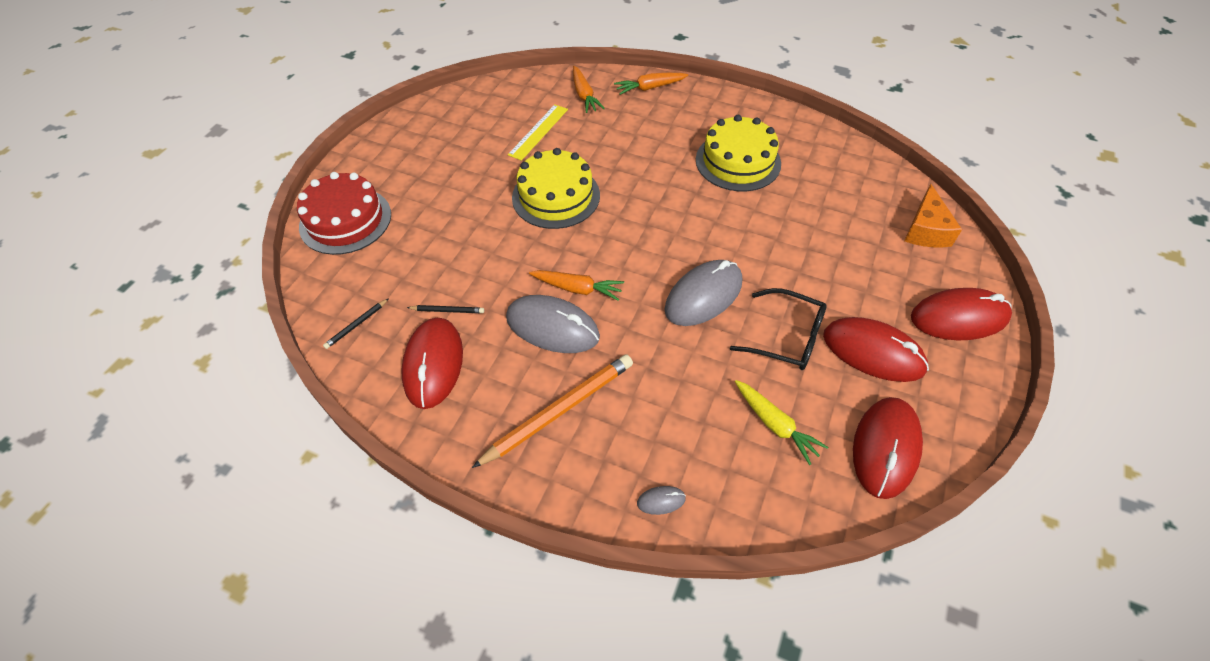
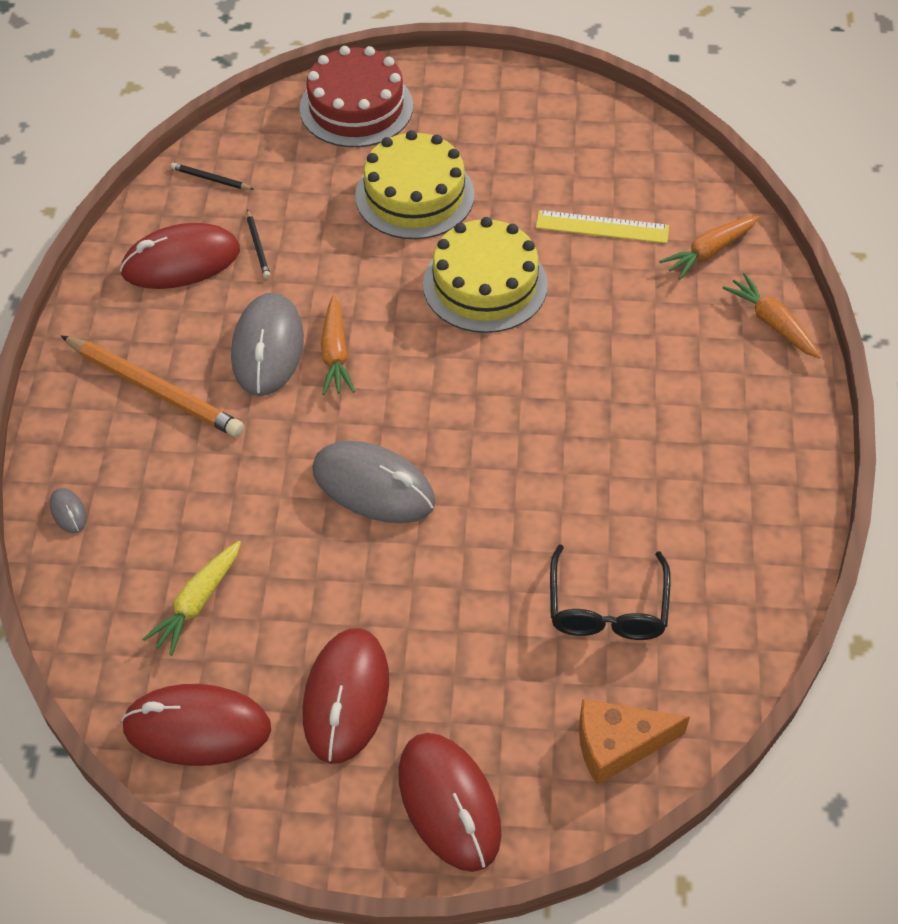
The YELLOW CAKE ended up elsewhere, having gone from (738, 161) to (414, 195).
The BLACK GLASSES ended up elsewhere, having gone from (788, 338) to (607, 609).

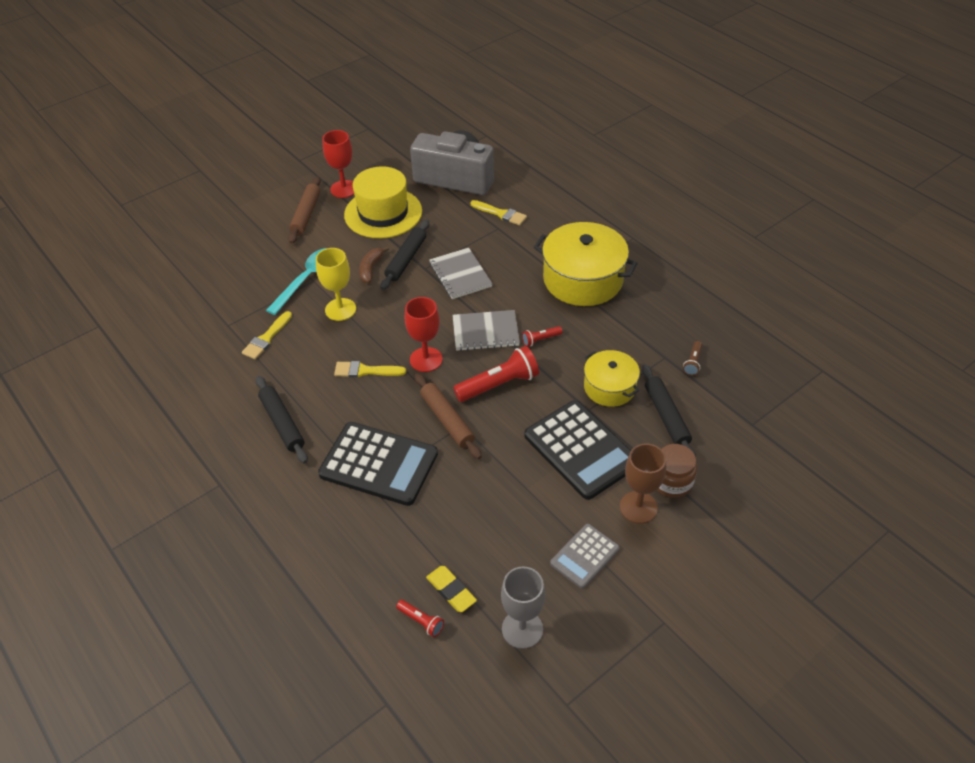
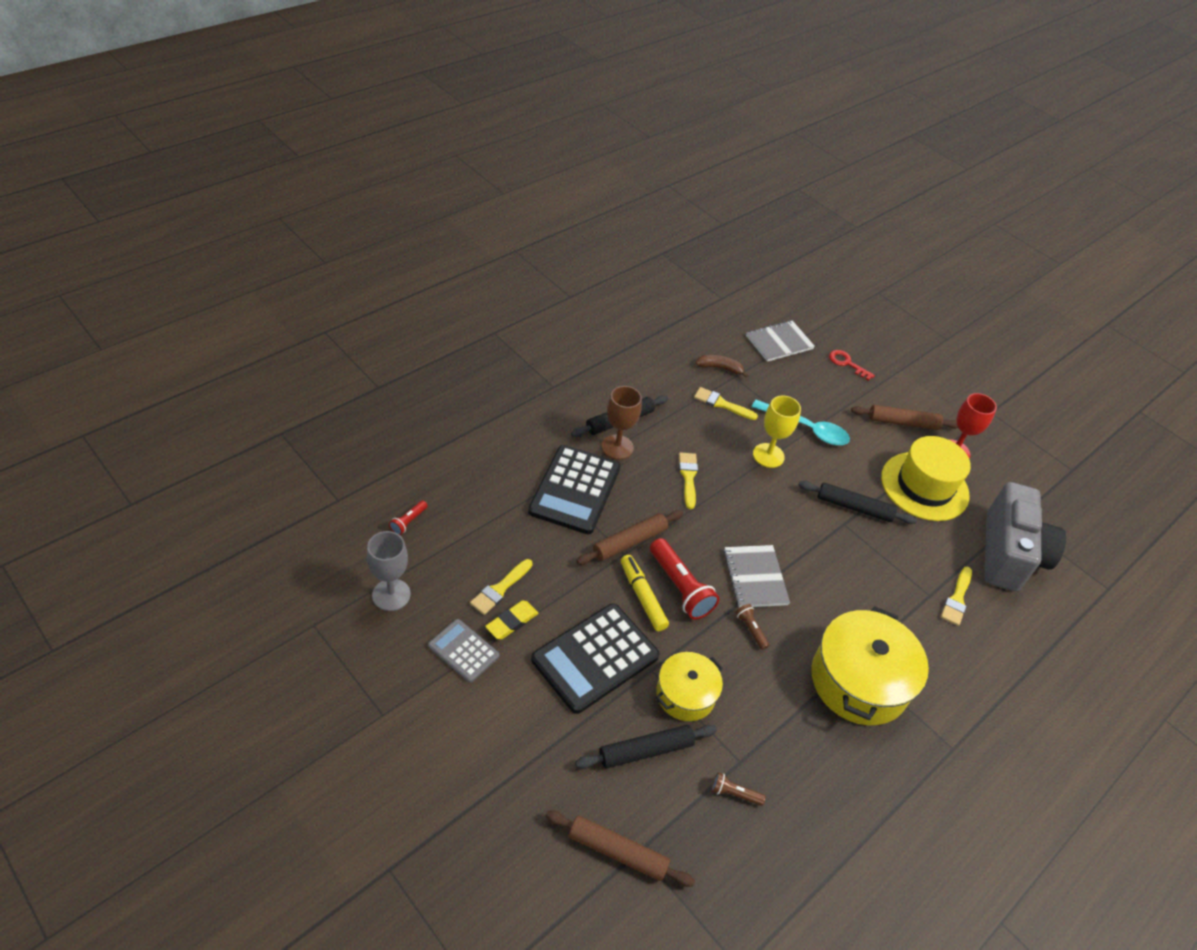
The BROWN BANANA ended up elsewhere, having gone from (371, 269) to (720, 368).
The second view lost the RED GOBLET at (426, 359).
The YELLOW ERASER ended up elsewhere, having gone from (451, 591) to (512, 622).
The GREY NOTEBOOK ended up elsewhere, having gone from (460, 275) to (779, 342).
What was the RED FLASHLIGHT at (540, 340) turned into the BROWN FLASHLIGHT at (751, 629).
The BROWN GOBLET ended up elsewhere, having gone from (638, 507) to (617, 447).
The second view lost the BROWN JAR at (671, 481).
The second view gained the YELLOW BRUSH at (500, 589).
The second view gained the BROWN ROLLING PIN at (617, 852).
The second view gained the YELLOW MARKER at (642, 597).
The second view gained the RED KEY at (847, 363).

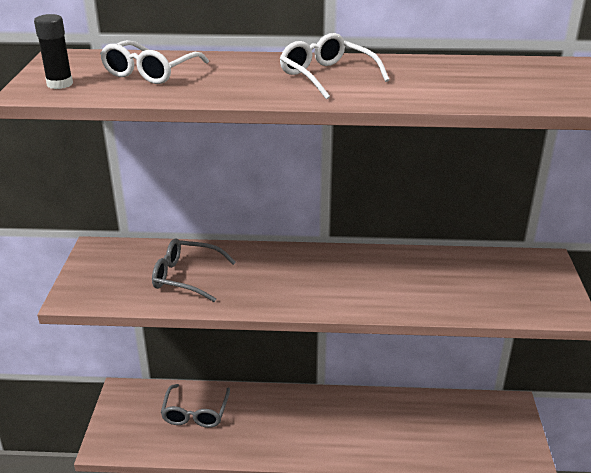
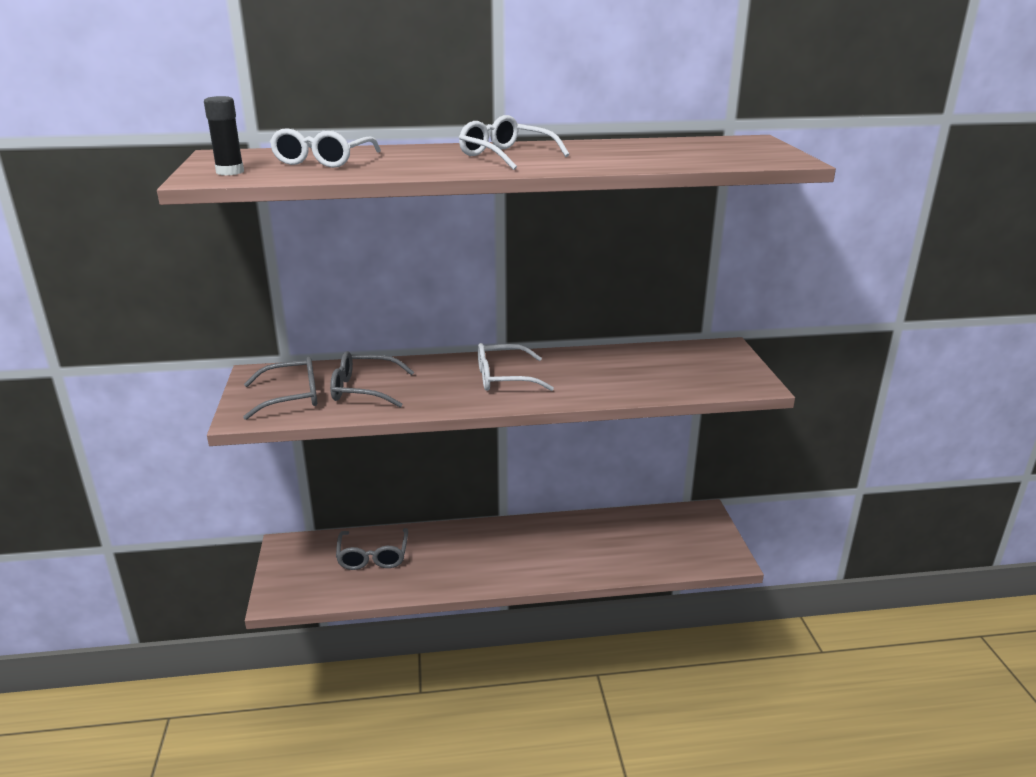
The second view gained the GREY GLASSES at (291, 397).
The second view gained the WHITE GLASSES at (504, 378).

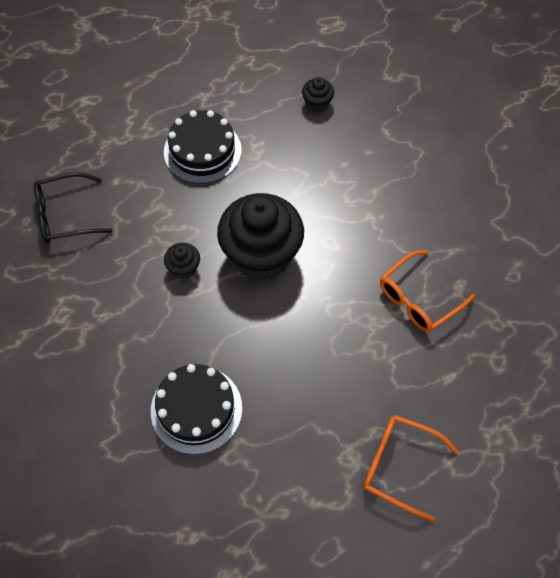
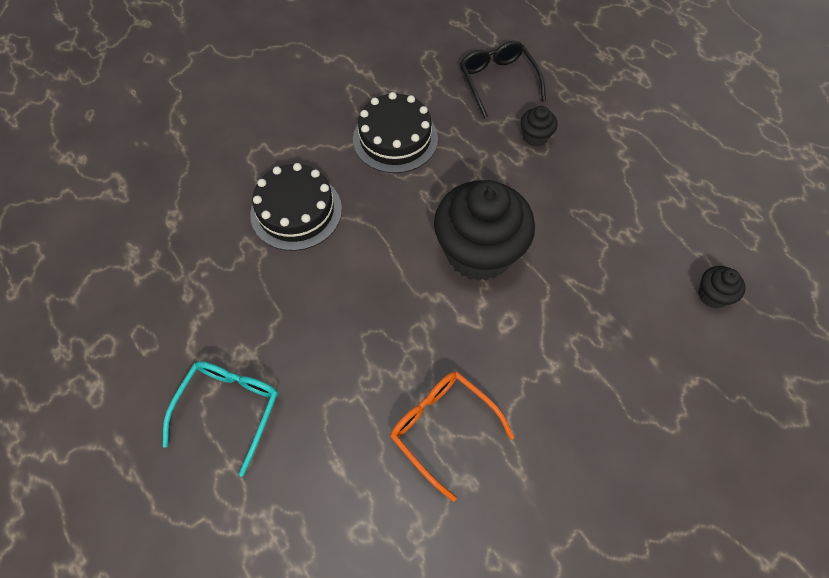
The BLACK CAKE ended up elsewhere, having gone from (202, 151) to (395, 139).
The BLACK CUPCAKE ended up elsewhere, having gone from (184, 268) to (535, 137).
What was the ORANGE GLASSES at (400, 466) turned into the TURQUOISE GLASSES at (229, 409).

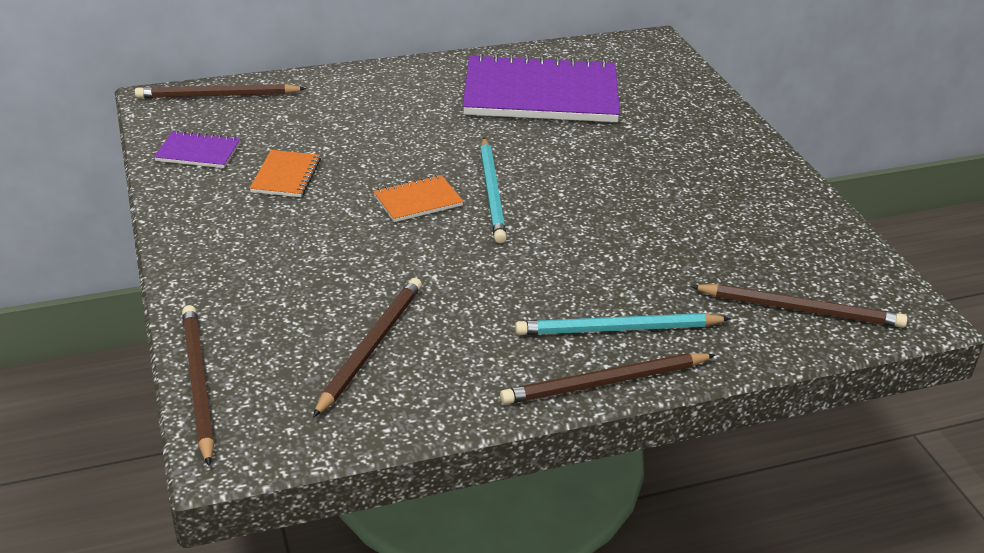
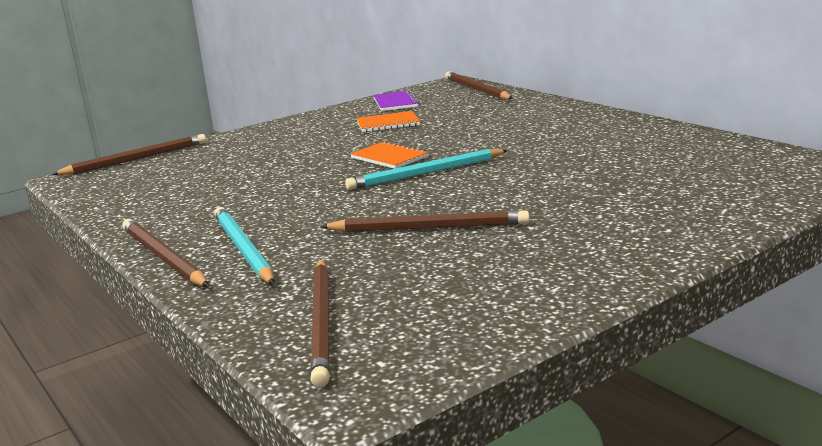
The BROWN PENCIL ended up elsewhere, having gone from (371, 347) to (429, 228).
The second view lost the PURPLE NOTEBOOK at (541, 94).

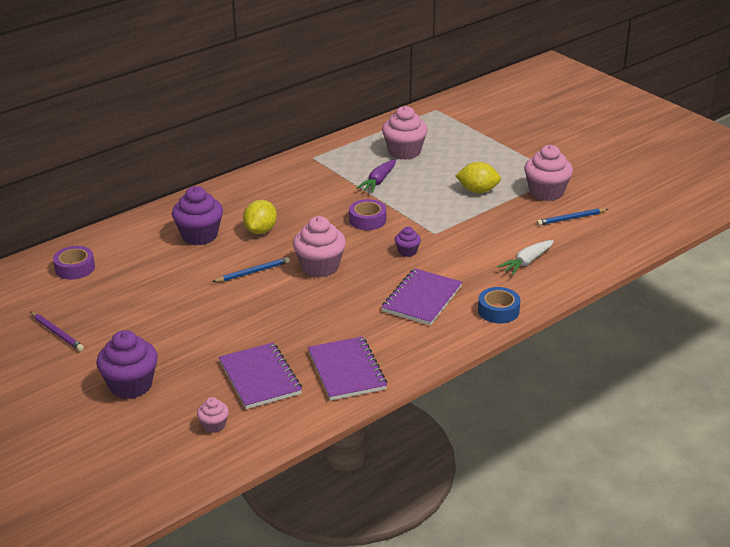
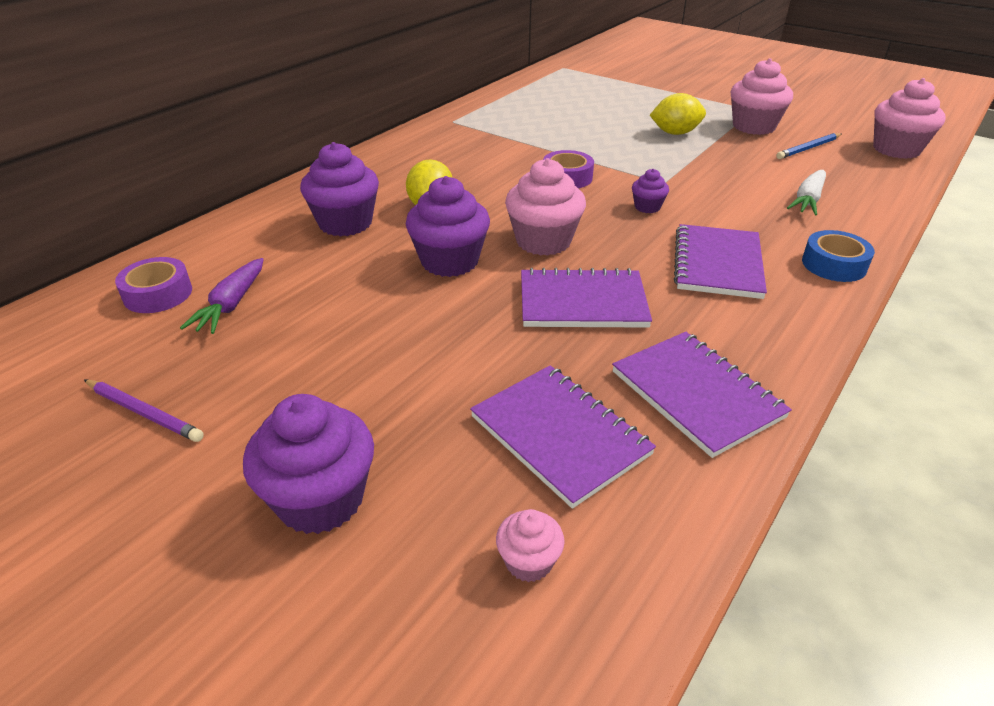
Where the BLUE PENCIL stood at (253, 272), the PURPLE CUPCAKE came to stand at (449, 261).
The PURPLE CARROT ended up elsewhere, having gone from (378, 181) to (231, 305).
The PINK CUPCAKE ended up elsewhere, having gone from (404, 152) to (896, 149).
The second view gained the PURPLE NOTEBOOK at (582, 302).

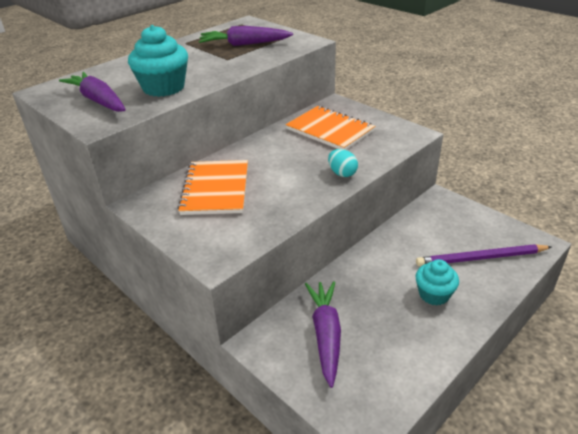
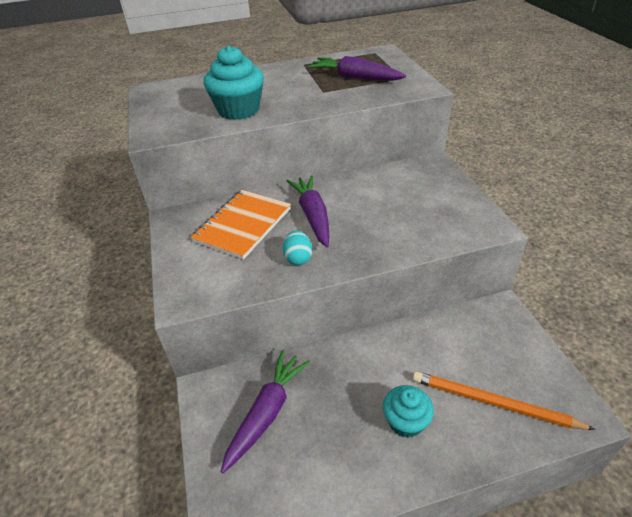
The PURPLE CARROT ended up elsewhere, having gone from (98, 101) to (313, 216).
The second view lost the ORANGE NOTEBOOK at (330, 130).
The TURQUOISE EGG ended up elsewhere, having gone from (342, 173) to (298, 258).
What was the PURPLE PENCIL at (480, 258) turned into the ORANGE PENCIL at (493, 403).

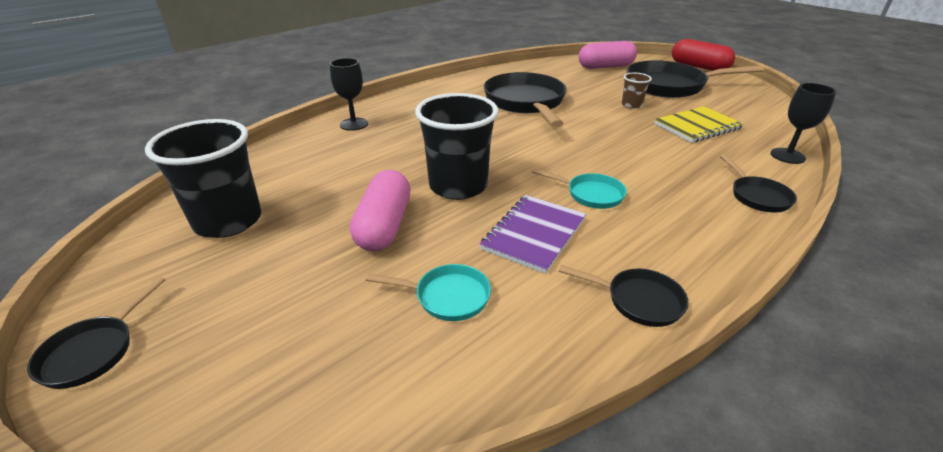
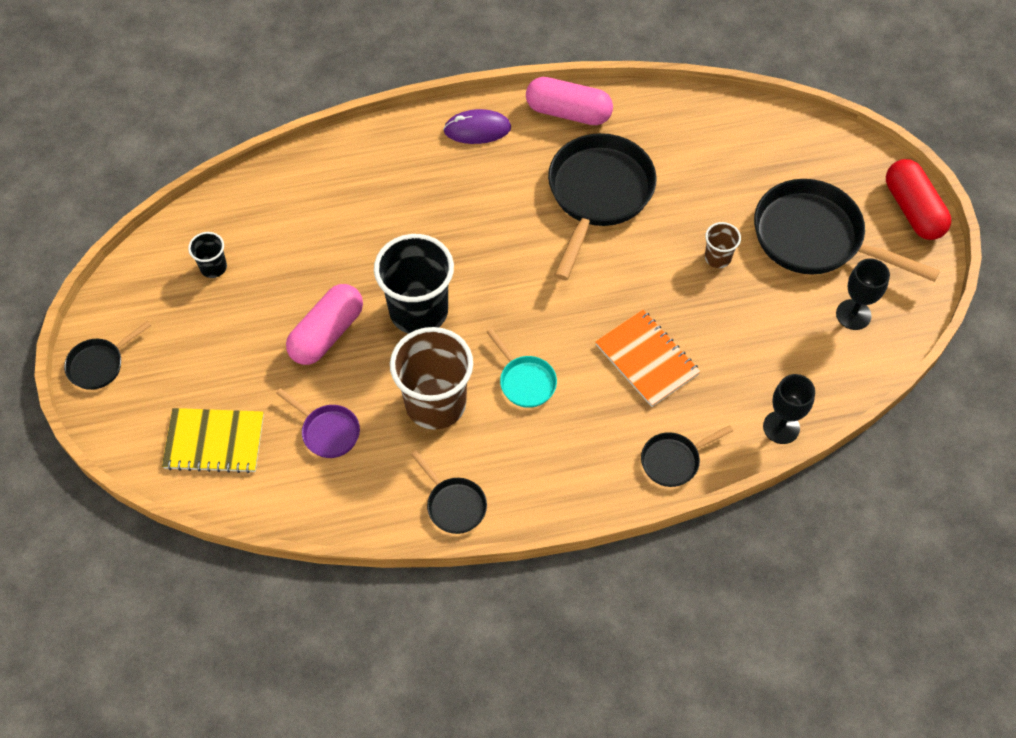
The size of the BLACK CUP at (228, 221) changed by a factor of 0.47.
The BLACK GOBLET ended up elsewhere, having gone from (354, 124) to (853, 314).
What was the TURQUOISE PAN at (447, 297) turned into the PURPLE PAN at (328, 432).
Where the PURPLE NOTEBOOK stood at (534, 234), the BROWN CUP came to stand at (435, 403).
The PINK CAPSULE ended up elsewhere, having gone from (605, 67) to (568, 112).
The YELLOW NOTEBOOK ended up elsewhere, having gone from (697, 126) to (214, 442).
The BLACK PAN at (757, 196) ended up facing another way, 45 degrees clockwise from before.
The second view gained the PURPLE MOUSE at (477, 129).
The second view gained the ORANGE NOTEBOOK at (647, 359).

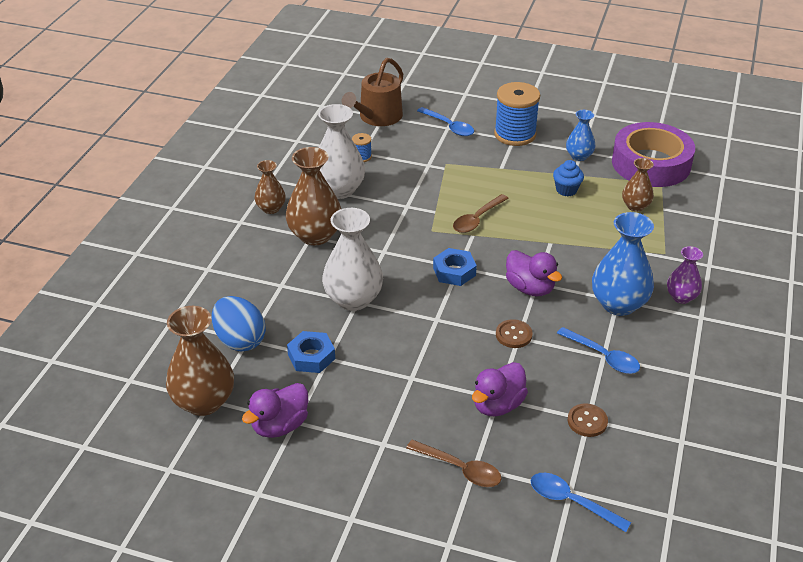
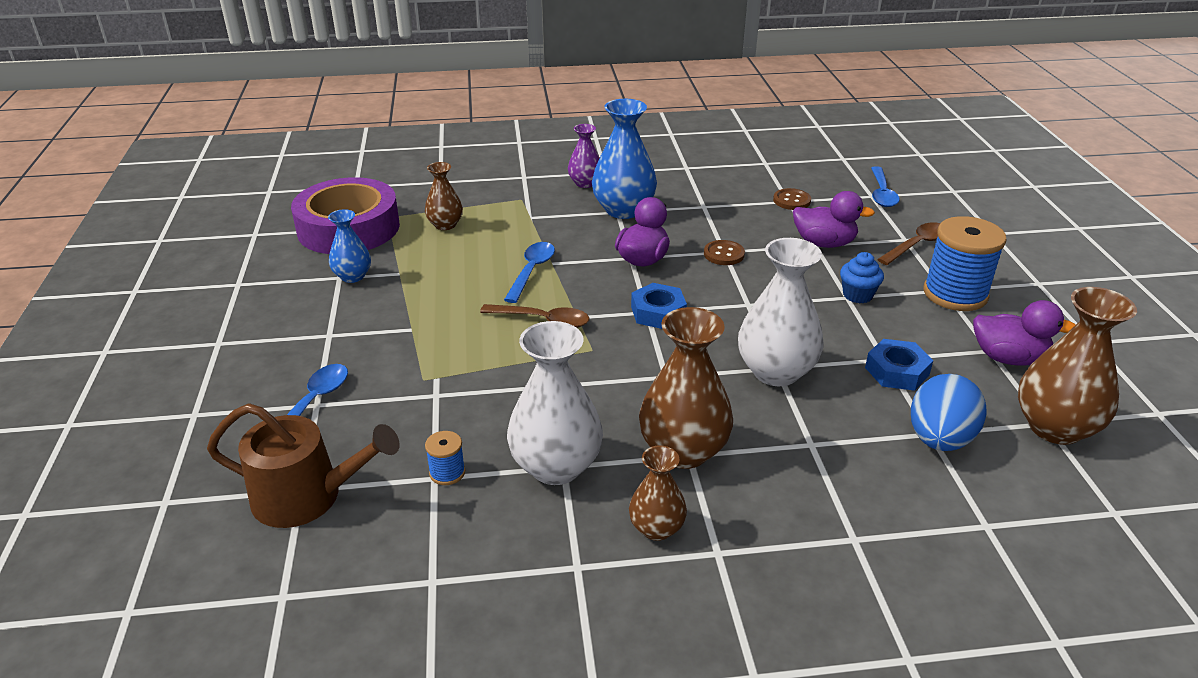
The BROWN SPOON at (460, 469) ended up facing another way, 45 degrees clockwise from before.
The BLUE SPOOL ended up elsewhere, having gone from (515, 134) to (955, 294).
The BLUE CUPCAKE ended up elsewhere, having gone from (566, 190) to (857, 295).
The BLUE SPOON ended up elsewhere, having gone from (603, 356) to (531, 271).

